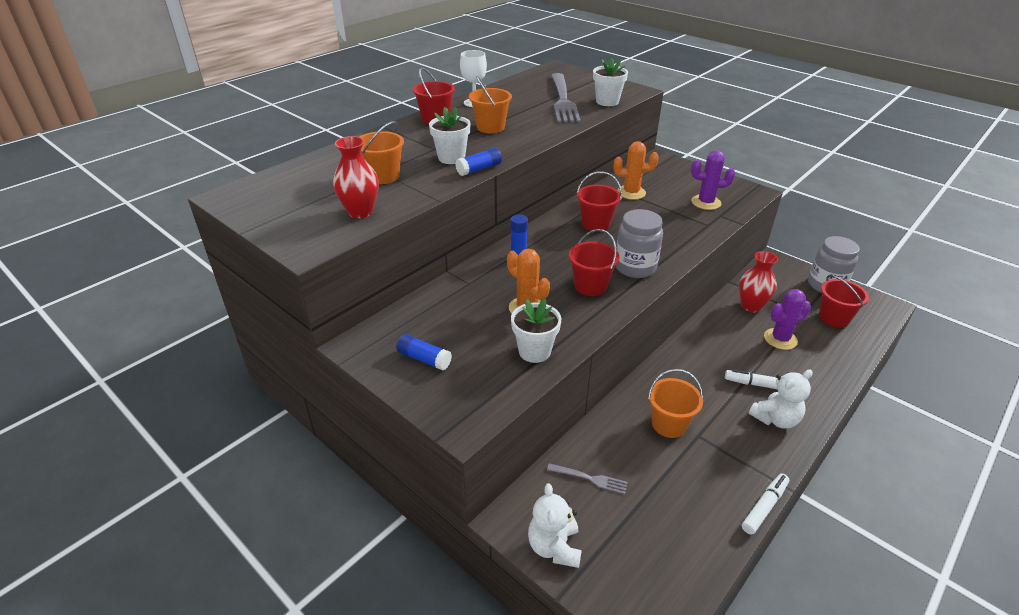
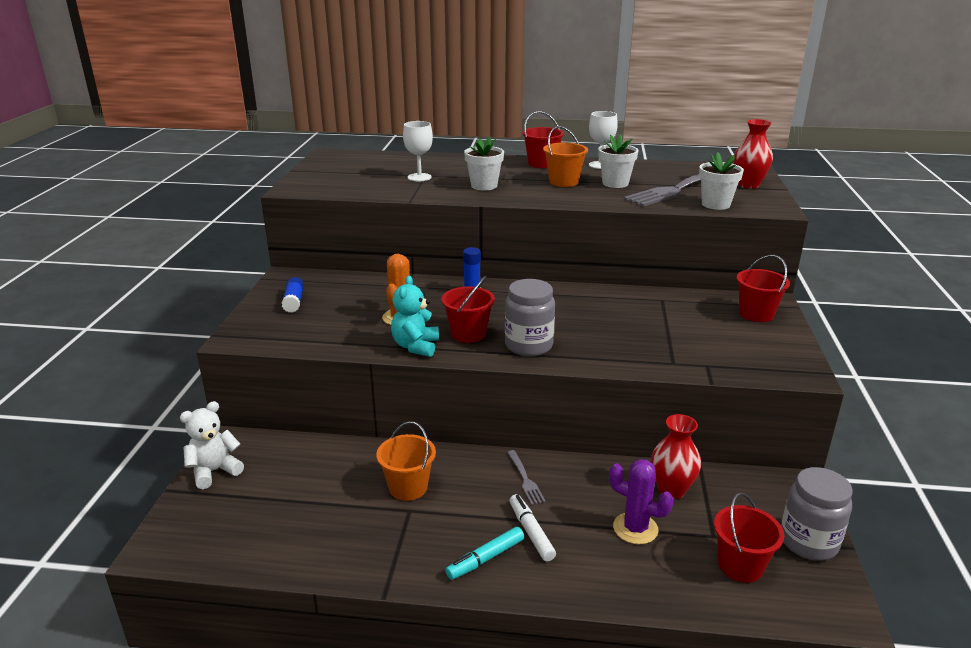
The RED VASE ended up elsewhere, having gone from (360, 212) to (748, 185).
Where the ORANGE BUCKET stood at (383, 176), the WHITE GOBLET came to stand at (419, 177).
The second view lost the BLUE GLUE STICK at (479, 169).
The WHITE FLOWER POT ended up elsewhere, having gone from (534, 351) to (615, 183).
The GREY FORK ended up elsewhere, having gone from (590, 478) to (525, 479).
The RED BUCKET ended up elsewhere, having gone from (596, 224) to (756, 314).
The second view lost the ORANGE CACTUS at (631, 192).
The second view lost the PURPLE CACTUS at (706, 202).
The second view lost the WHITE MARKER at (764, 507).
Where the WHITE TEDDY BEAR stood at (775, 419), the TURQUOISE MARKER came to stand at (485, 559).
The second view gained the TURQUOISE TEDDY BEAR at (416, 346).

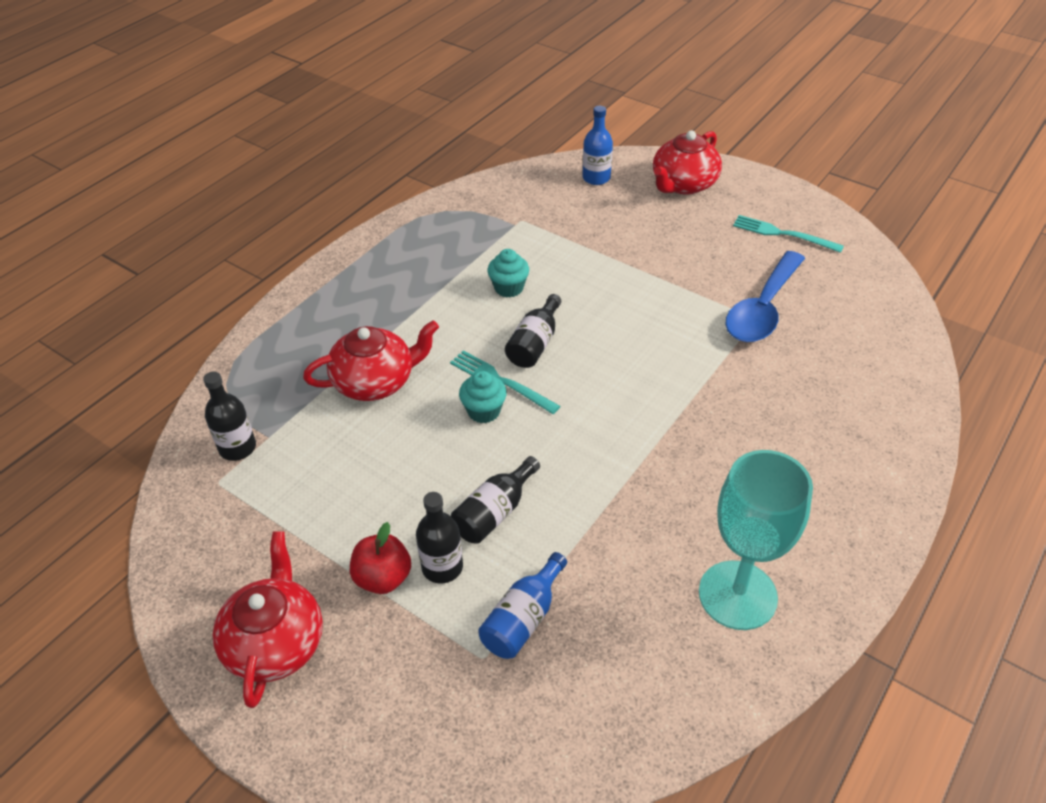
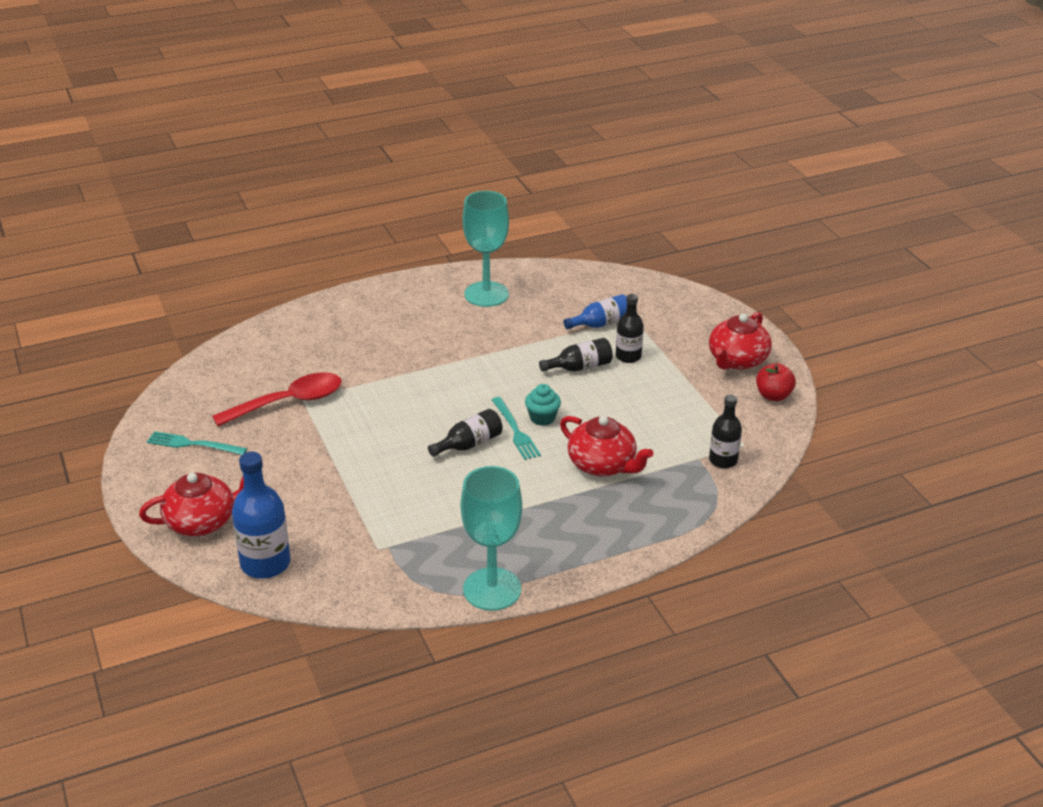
The RED TEAPOT at (375, 381) ended up facing another way, 150 degrees counterclockwise from before.
The RED APPLE ended up elsewhere, having gone from (383, 578) to (773, 396).
The second view lost the TURQUOISE CUPCAKE at (509, 288).
The size of the BLUE BOTTLE at (596, 178) changed by a factor of 1.59.
What was the BLUE SPOON at (762, 309) turned into the RED SPOON at (289, 402).
The TURQUOISE FORK at (783, 234) ended up facing another way, 135 degrees clockwise from before.
The second view gained the TURQUOISE GOBLET at (492, 589).

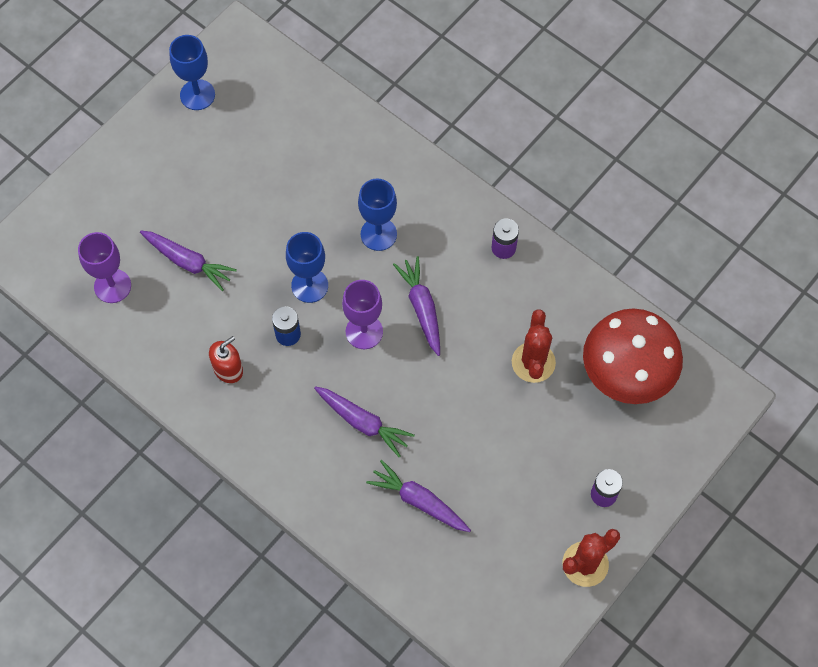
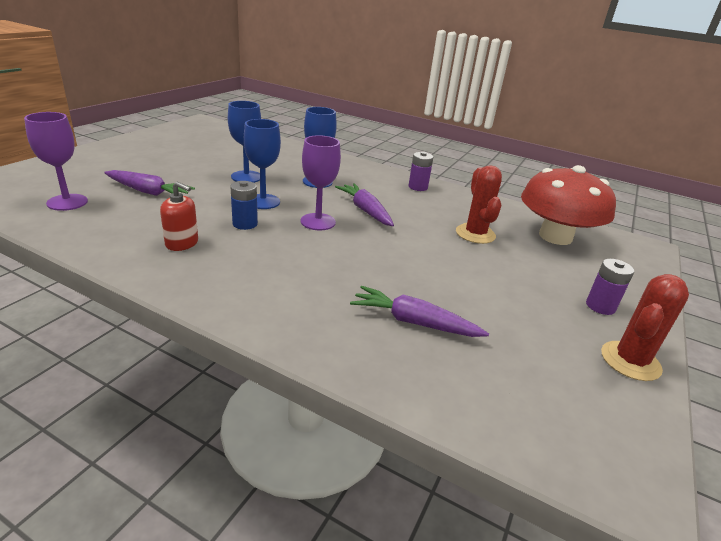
The BLUE GOBLET ended up elsewhere, having gone from (197, 95) to (246, 177).
The RED SOAP DISPENSER at (228, 369) ended up facing another way, 75 degrees clockwise from before.
The second view lost the PURPLE CARROT at (363, 422).

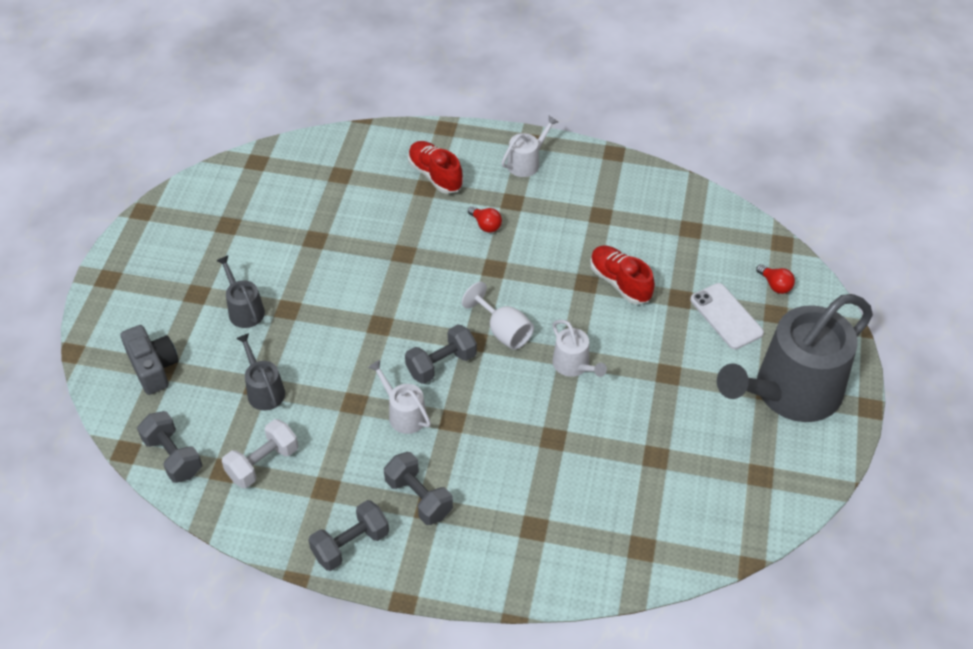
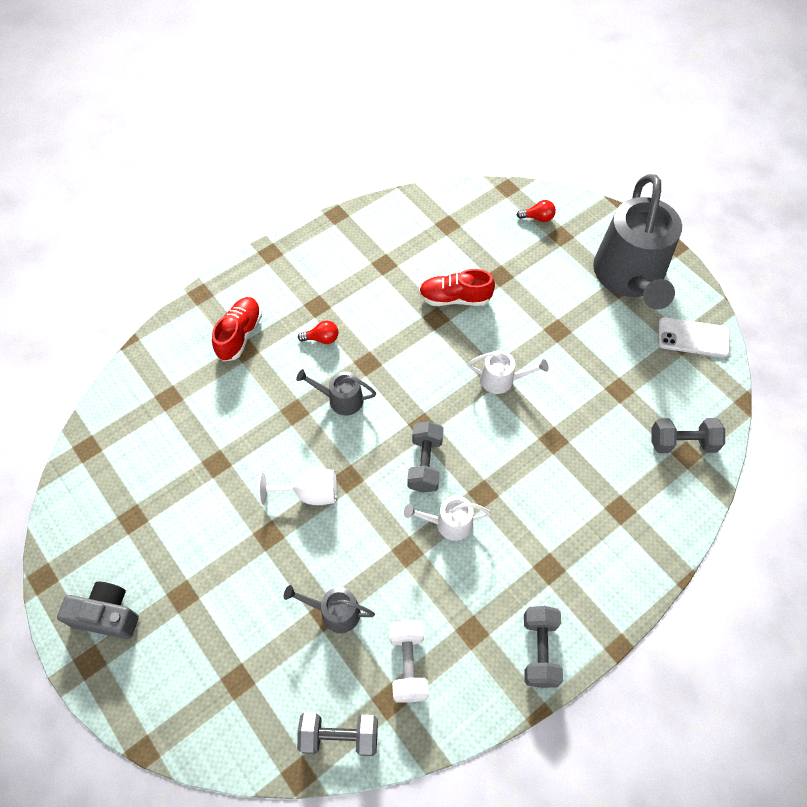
The GREY CAMERA ended up elsewhere, having gone from (153, 367) to (107, 615).
The GREY WATERING CAN ended up elsewhere, having gone from (244, 310) to (341, 399).
The GREY DUMBBELL ended up elsewhere, having gone from (419, 498) to (682, 442).
The RED SHOE at (435, 175) ended up facing another way, 105 degrees clockwise from before.
The WHITE GOBLET ended up elsewhere, having gone from (503, 331) to (310, 493).
The second view lost the WHITE WATERING CAN at (526, 163).
The WHITE PHONE ended up elsewhere, having gone from (726, 316) to (693, 338).

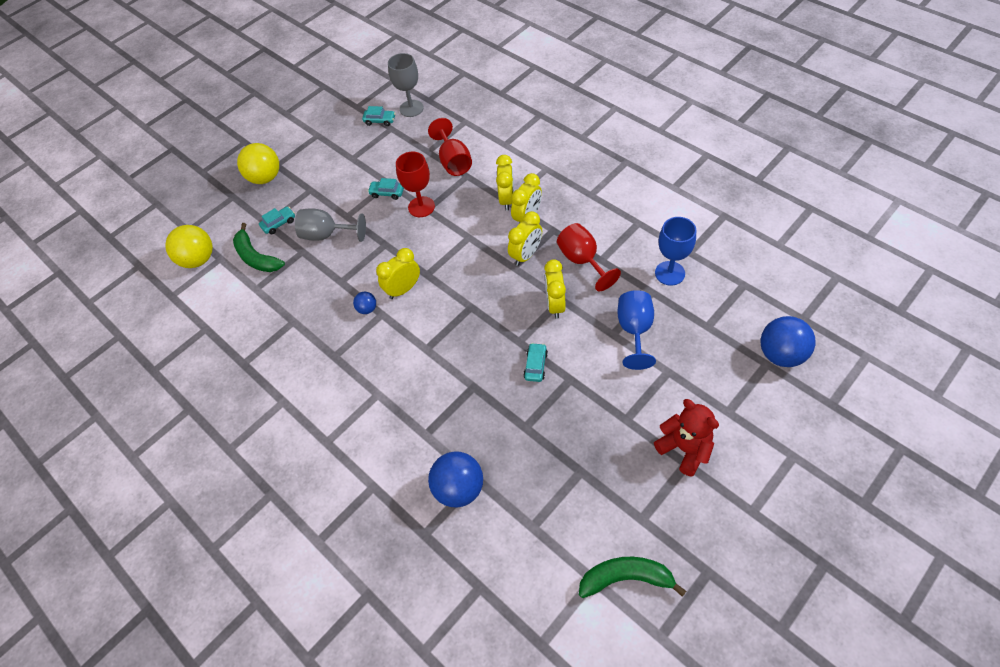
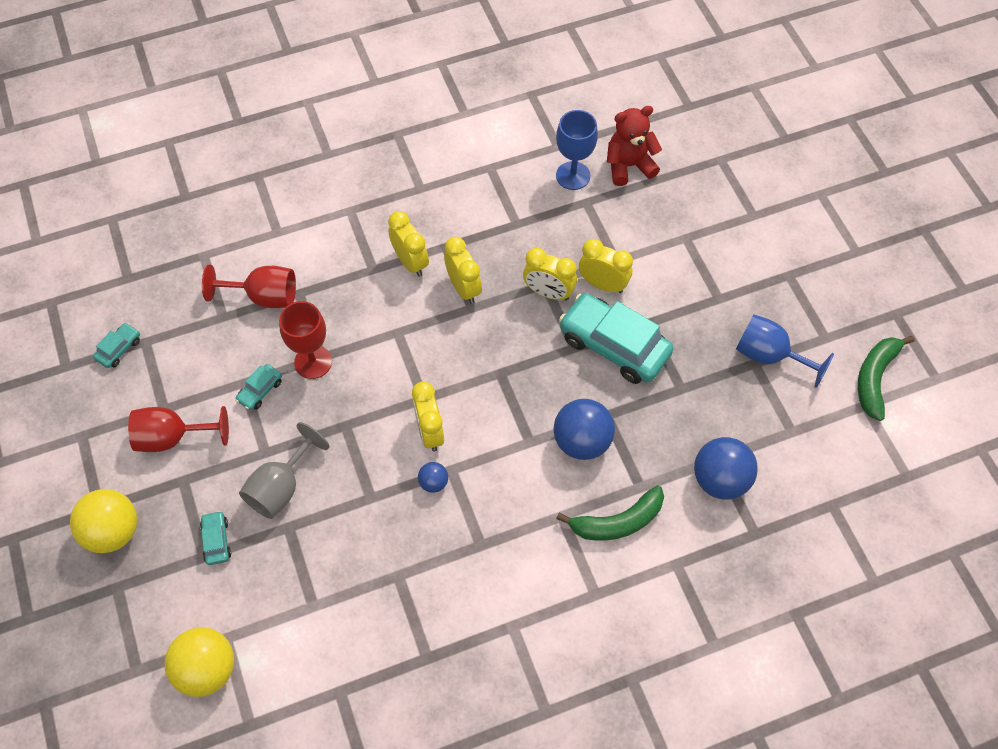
The GREEN BANANA ended up elsewhere, having gone from (256, 257) to (617, 522).
The second view lost the GREY GOBLET at (411, 108).
The YELLOW CLOCK ended up elsewhere, having gone from (507, 199) to (603, 284).
The size of the TURQUOISE CAR at (535, 365) changed by a factor of 2.26.
The RED GOBLET ended up elsewhere, having gone from (582, 261) to (173, 437).
The BLUE GOBLET ended up elsewhere, having gone from (634, 331) to (769, 356).
The RED TEDDY BEAR ended up elsewhere, having gone from (684, 448) to (629, 166).
The BLUE BALL ended up elsewhere, having gone from (780, 354) to (582, 441).

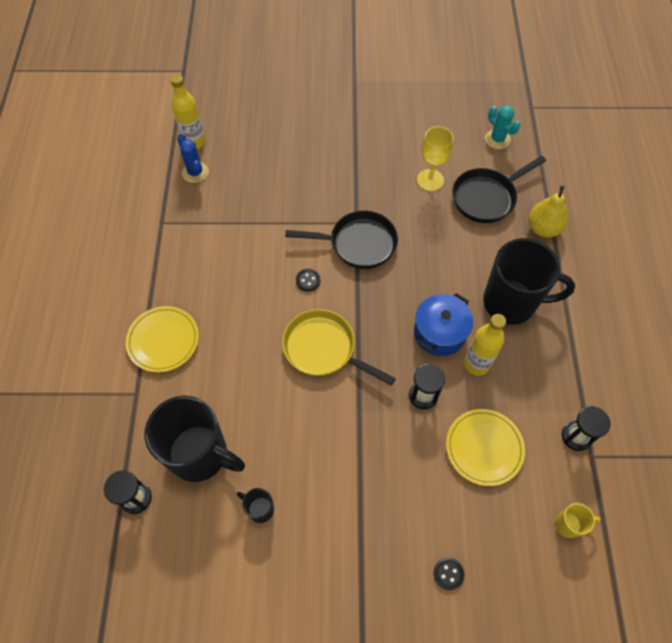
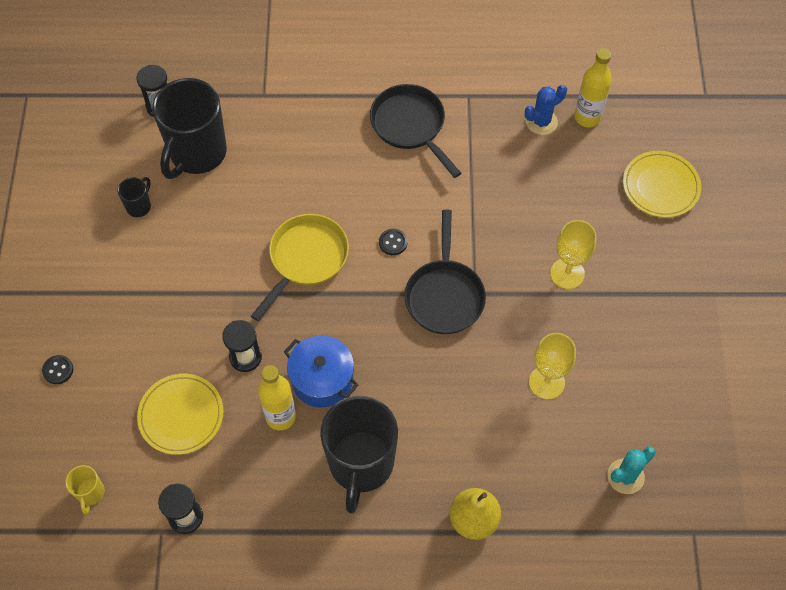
The YELLOW PLATE ended up elsewhere, having gone from (163, 340) to (660, 186).
The BLACK PAN ended up elsewhere, having gone from (486, 197) to (410, 126).
The second view gained the YELLOW GOBLET at (567, 273).

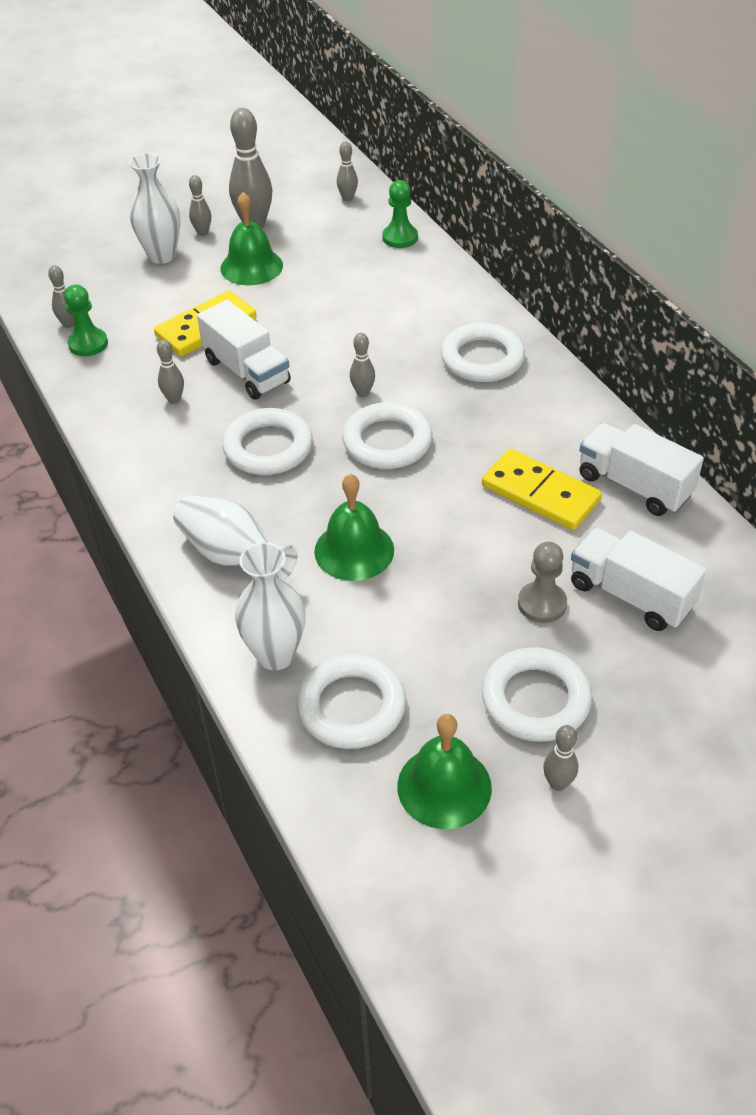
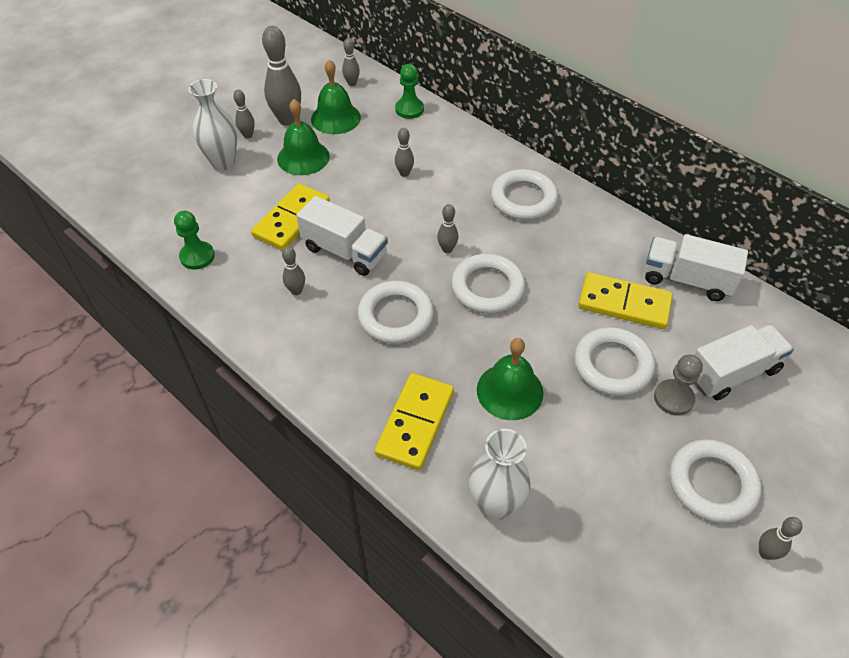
The GREY BOWLING PIN ended up elsewhere, having gone from (69, 324) to (404, 173).
Where the WHITE VASE stood at (232, 555), the YELLOW DOMINO came to stand at (415, 423).
The WHITE RING ended up elsewhere, having gone from (351, 706) to (612, 365).
The GREEN BELL ended up elsewhere, having gone from (444, 786) to (335, 118).
The WHITE TRUCK at (630, 595) ended up facing another way, 135 degrees clockwise from before.

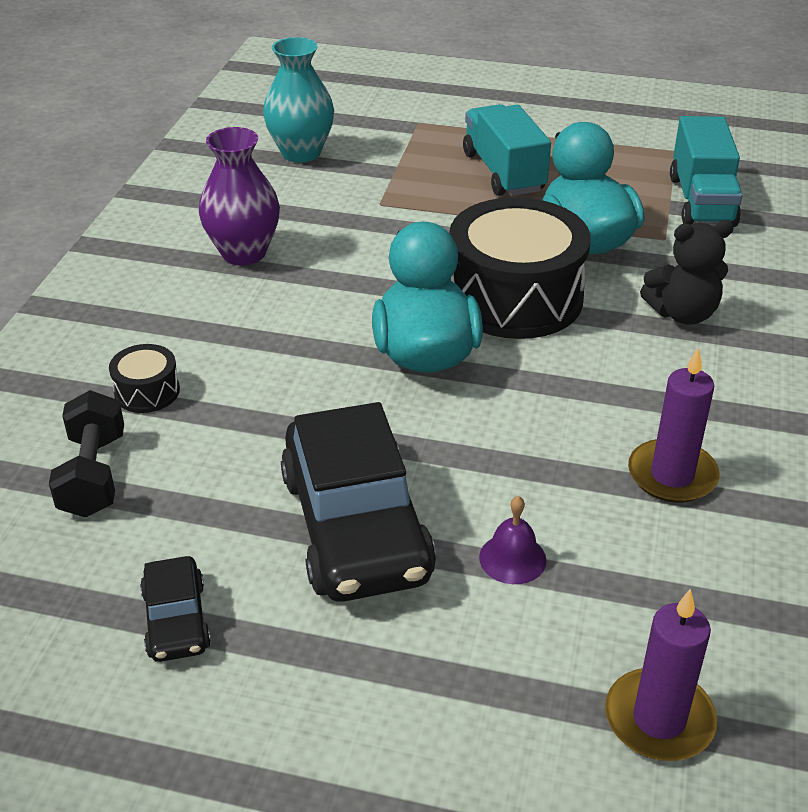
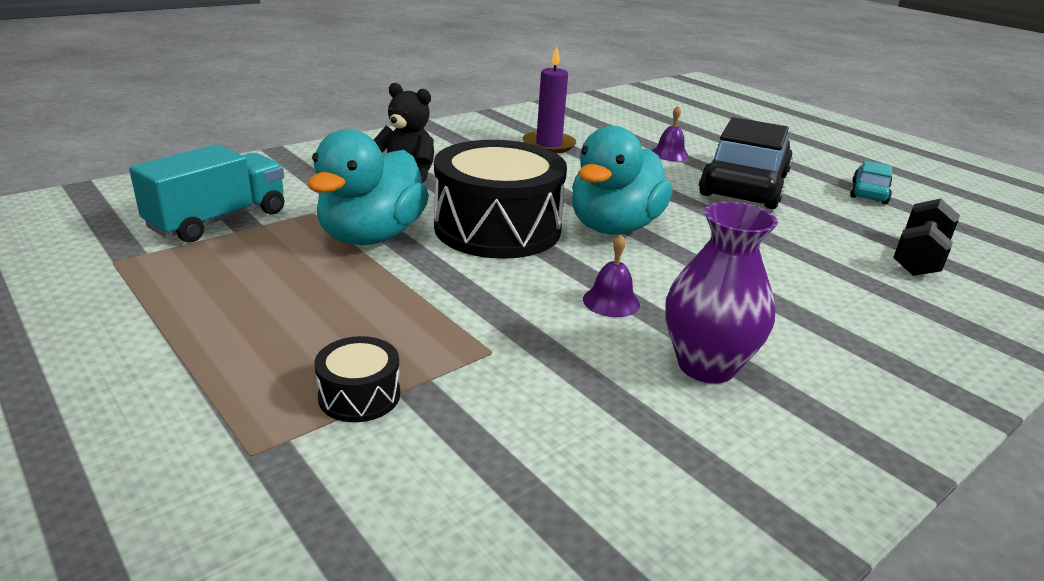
The BLACK DRUM ended up elsewhere, having gone from (147, 391) to (359, 395).
What was the BLACK CAR at (176, 620) turned into the TURQUOISE CAR at (869, 193).
The second view lost the TURQUOISE VASE at (301, 153).
The second view lost the TURQUOISE TRUCK at (503, 172).
The second view lost the PURPLE CANDLE at (659, 719).
The second view gained the PURPLE BELL at (611, 301).

